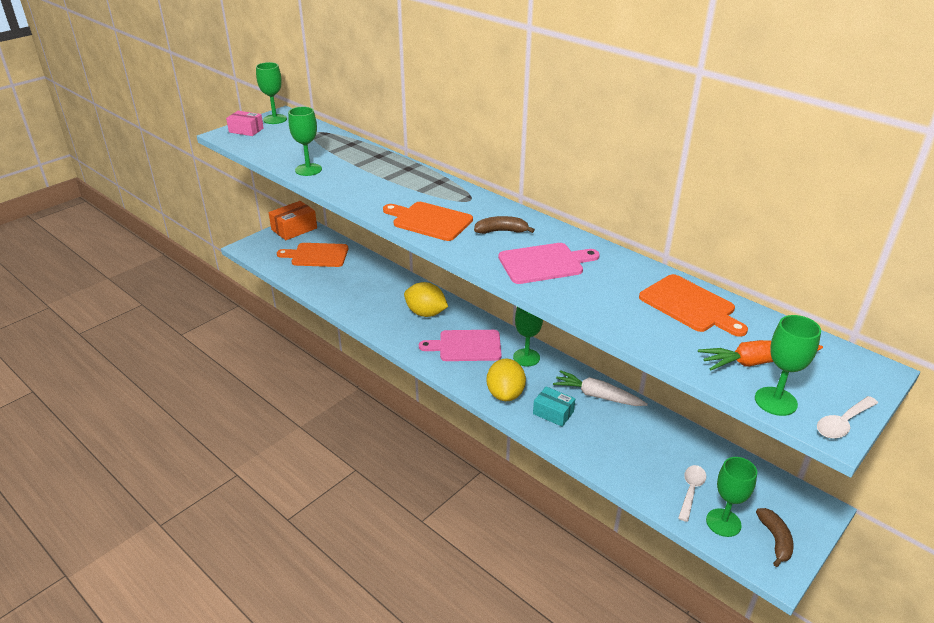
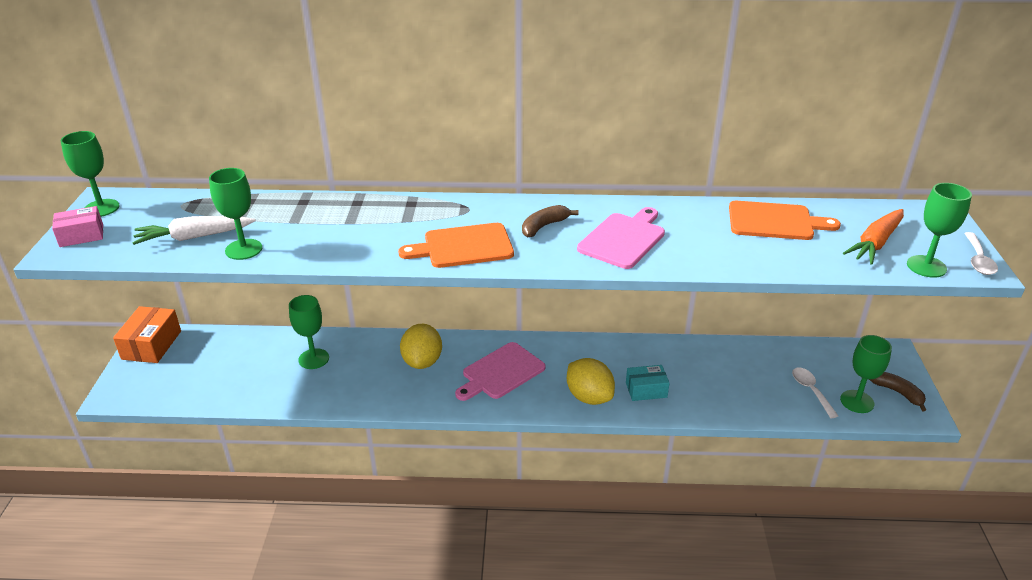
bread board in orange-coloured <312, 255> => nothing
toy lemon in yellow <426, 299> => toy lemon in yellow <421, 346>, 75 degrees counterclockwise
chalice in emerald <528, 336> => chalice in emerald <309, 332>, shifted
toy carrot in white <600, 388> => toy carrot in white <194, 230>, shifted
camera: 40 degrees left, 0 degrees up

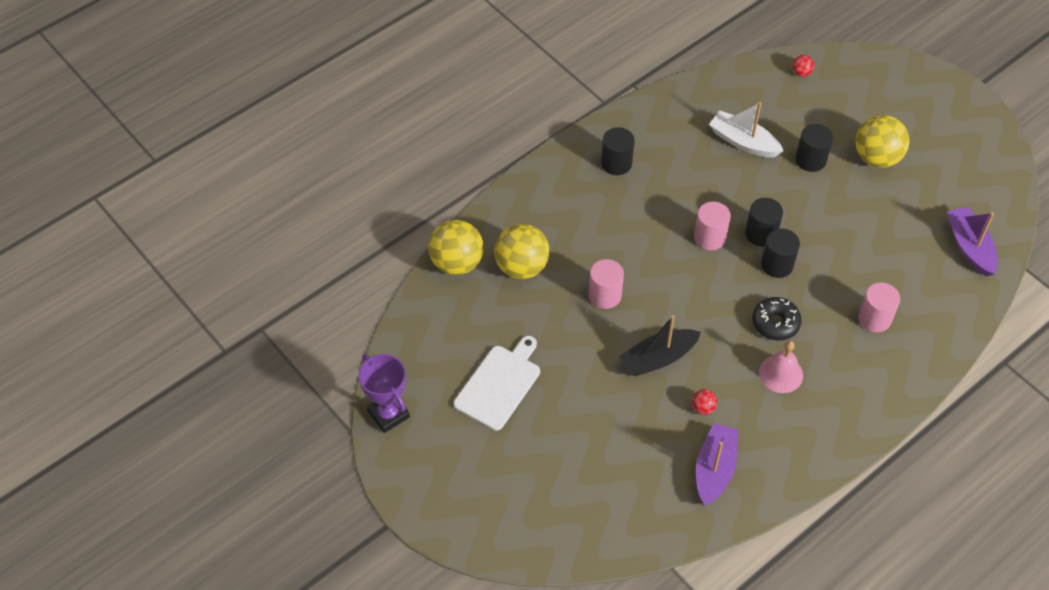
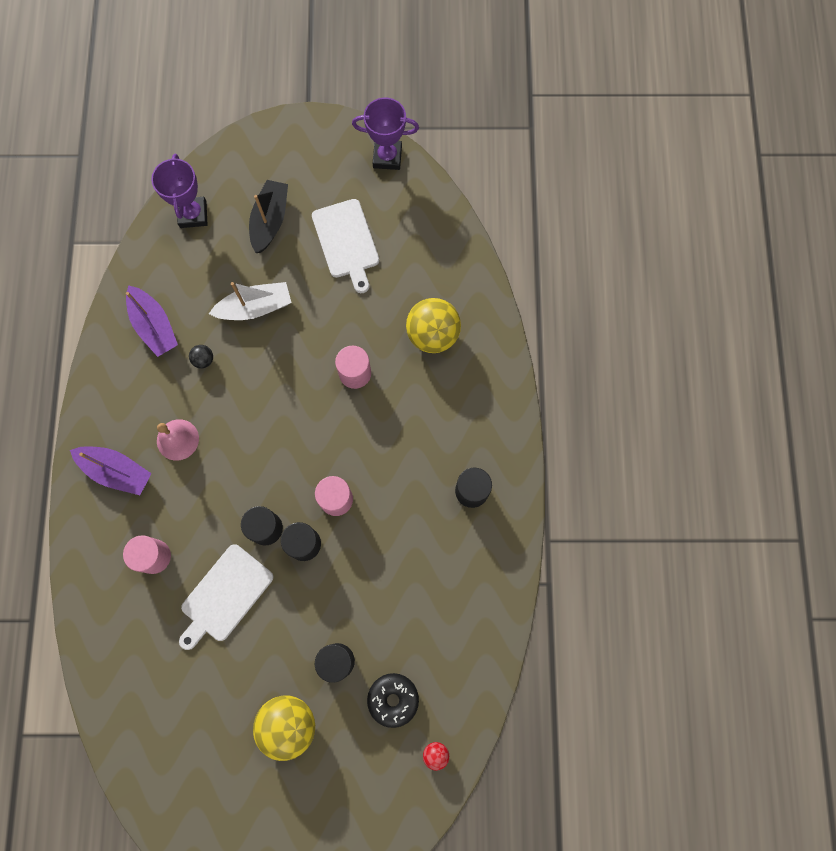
toy boat in white <746, 130> => toy boat in white <250, 301>, shifted
toy boat in purple <972, 242> => toy boat in purple <111, 470>, shifted
ball in yellow <456, 247> => nothing
doughnut in ebony <777, 319> => doughnut in ebony <393, 700>, shifted
toy boat in ebony <660, 345> => toy boat in ebony <268, 216>, shifted
ball in crimson <704, 402> => ball in ebony <201, 356>
nothing => trophy in purple <179, 191>
nothing => bread board in white <226, 597>
camera: 130 degrees right, 20 degrees up

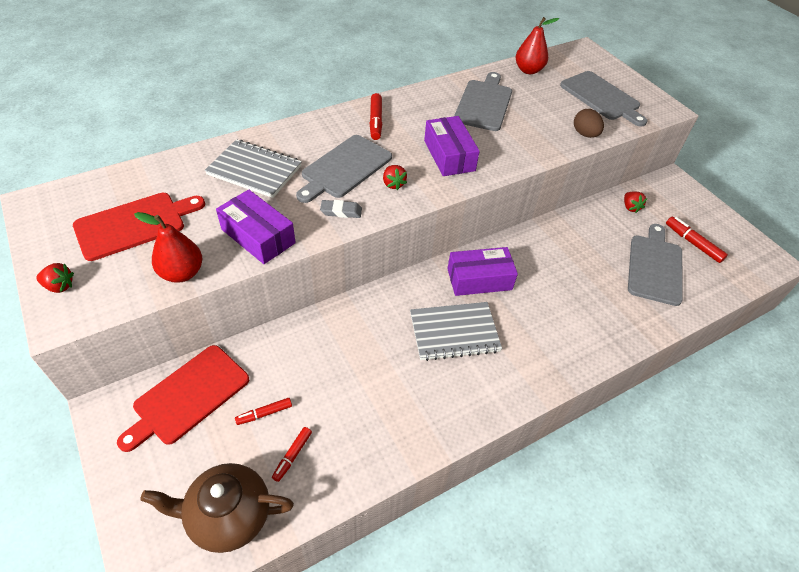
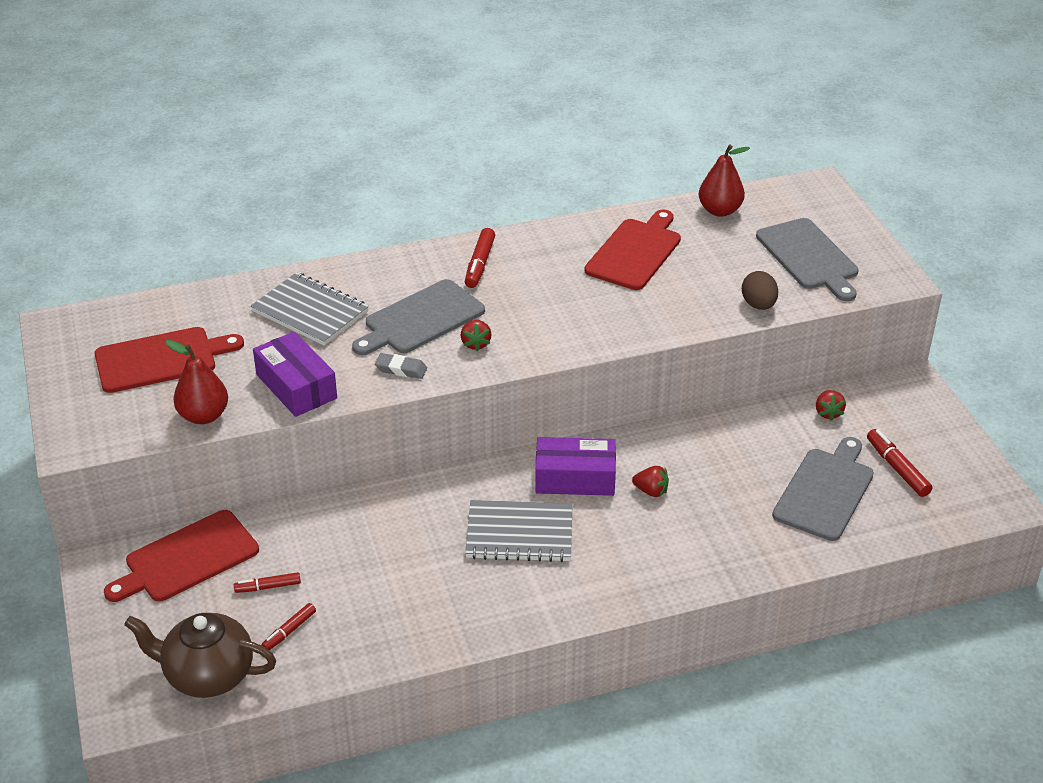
bread board in gray <483, 101> => bread board in crimson <632, 250>
box in purple <452, 146> => nothing
toy strawberry in crimson <55, 278> => toy strawberry in crimson <650, 481>, shifted
camera: 15 degrees right, 10 degrees down

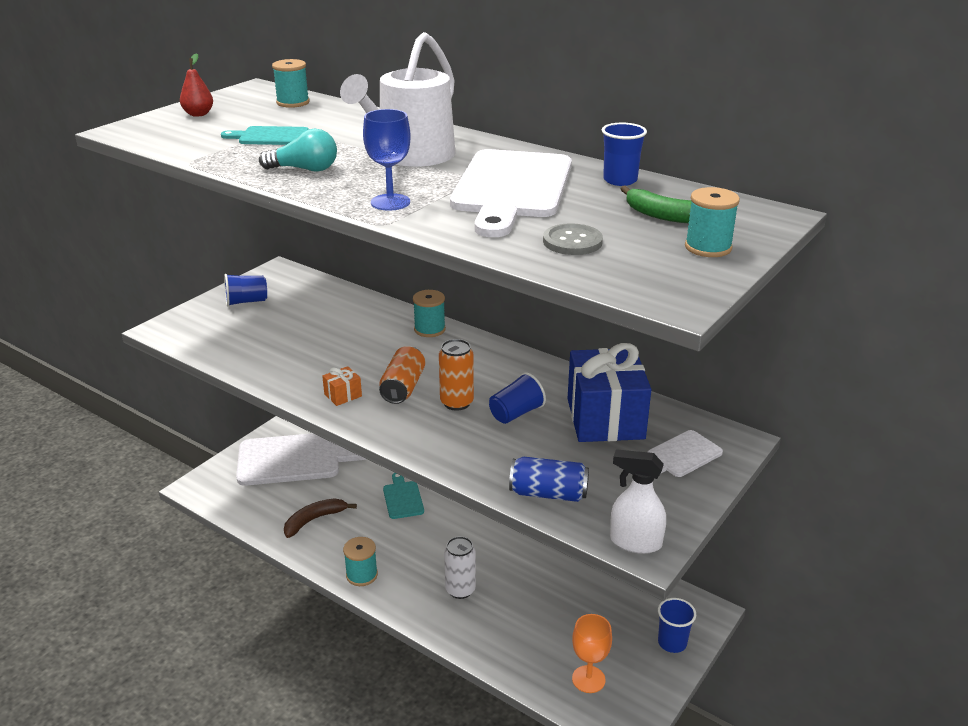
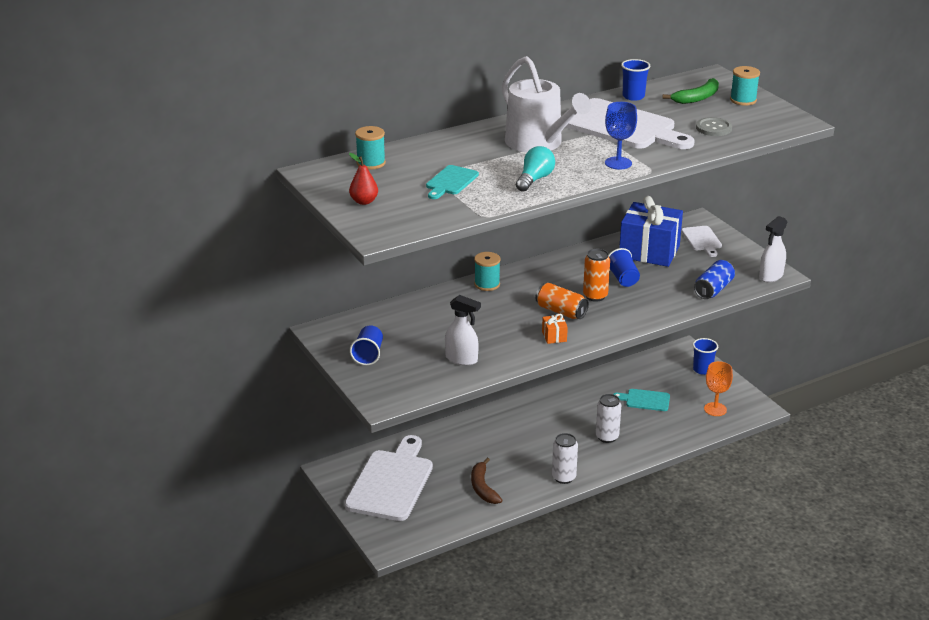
bread board in aqua <403, 496> => bread board in aqua <641, 400>, shifted
bobbin in aqua <360, 561> => tin in white <565, 458>
nothing => spray cleaner in white <463, 330>
camera: 65 degrees left, 0 degrees up

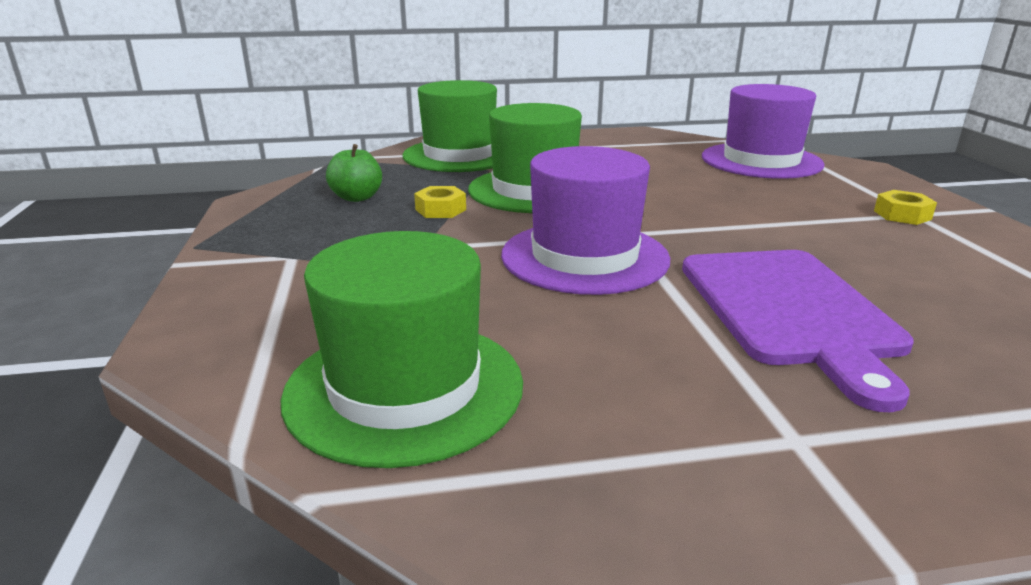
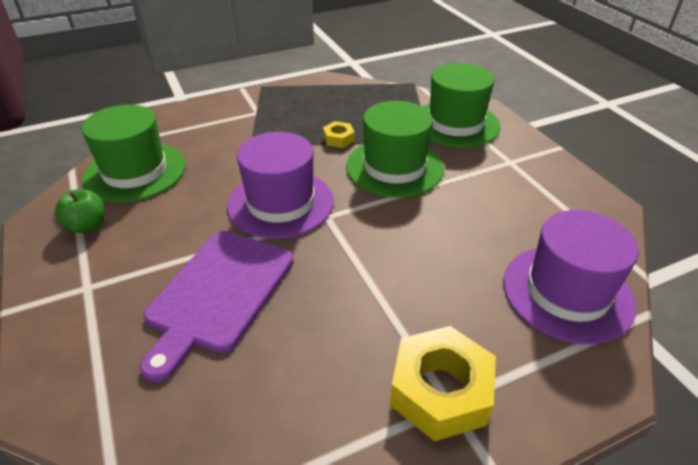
apple fruit in emerald <354, 173> => apple fruit in emerald <80, 211>, shifted
hex nut in yellow <905, 207> => hex nut in yellow <443, 383>, x2.02
bread board in purple <798, 331> => bread board in purple <217, 306>, 45 degrees counterclockwise
camera: 75 degrees right, 15 degrees up

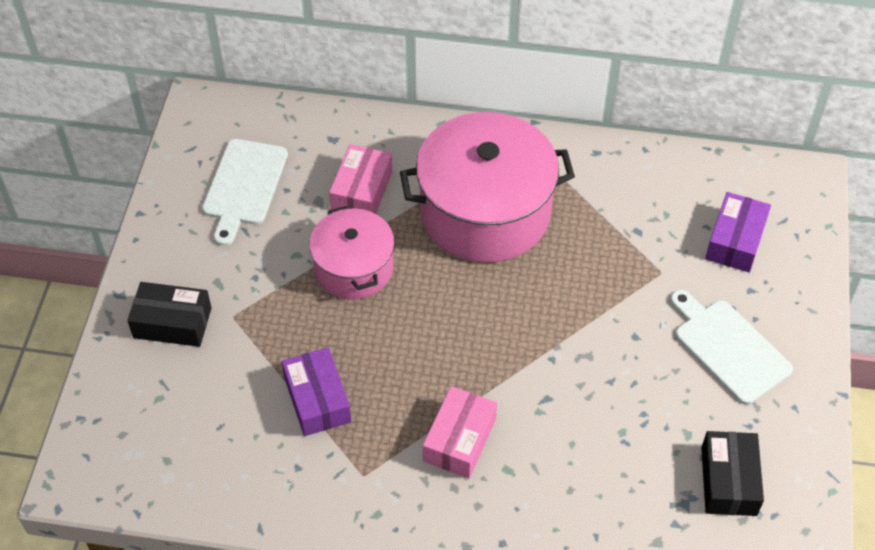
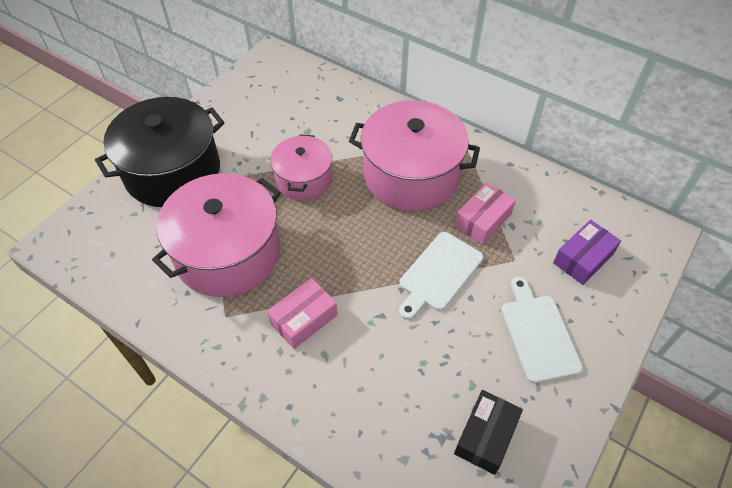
bread board in white <245, 192> => bread board in white <441, 276>, shifted
box in rosy <360, 179> => box in rosy <485, 214>, shifted
box in ebony <169, 314> => stockpot in ebony <160, 152>
box in purple <316, 391> => stockpot in rosy <216, 235>
camera: 25 degrees right, 0 degrees up

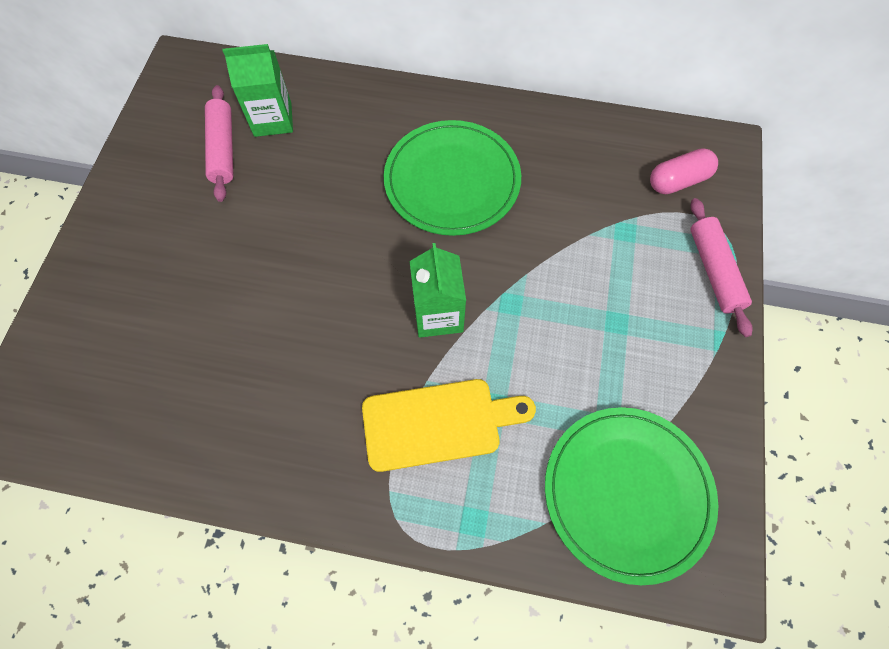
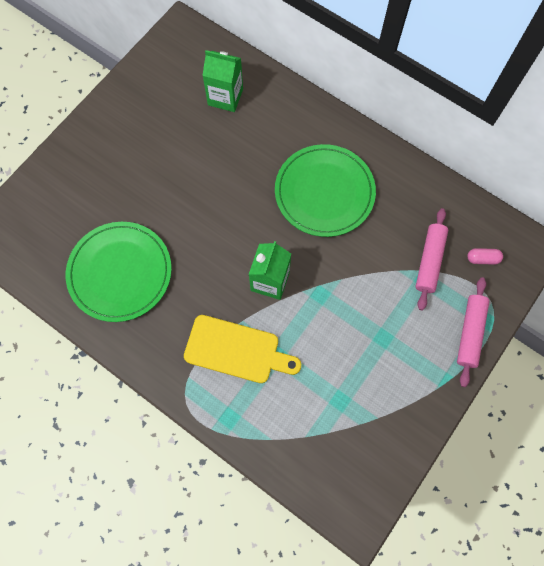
pastry roller in rosy <219, 143> => pastry roller in rosy <431, 259>, shifted
capsule in rosy <684, 171> => capsule in rosy <485, 256>, x0.65
plate in emerald <631, 496> => plate in emerald <119, 272>, shifted
camera: 25 degrees right, 5 degrees up

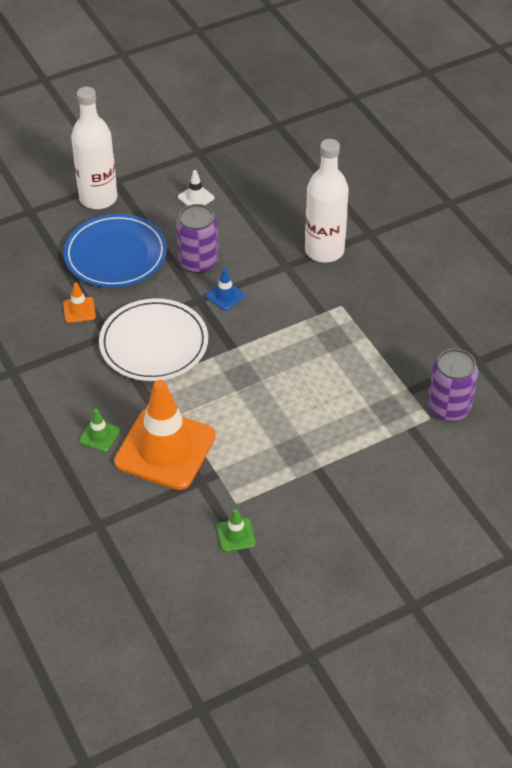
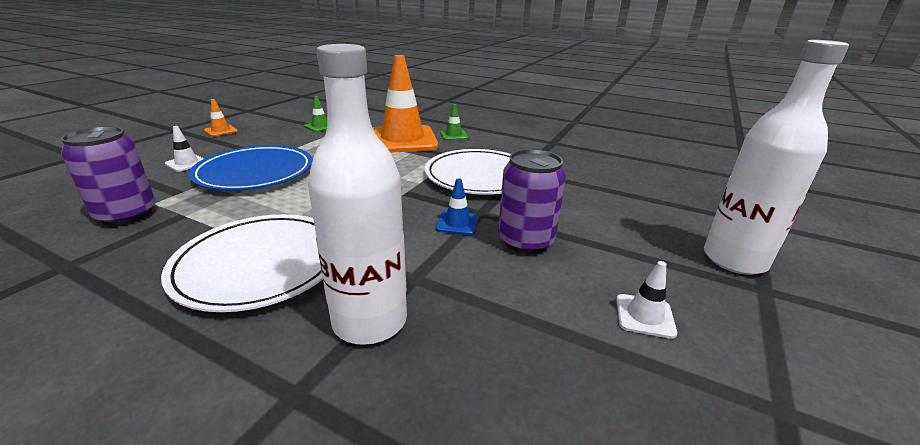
plate in cobalt <115, 251> => plate in cobalt <251, 168>, shifted
road cone in orange-coloured <79, 303> => road cone in orange-coloured <221, 118>, shifted
nothing => road cone in white <184, 149>
nothing => plate in white <242, 263>
camera: 145 degrees right, 20 degrees down

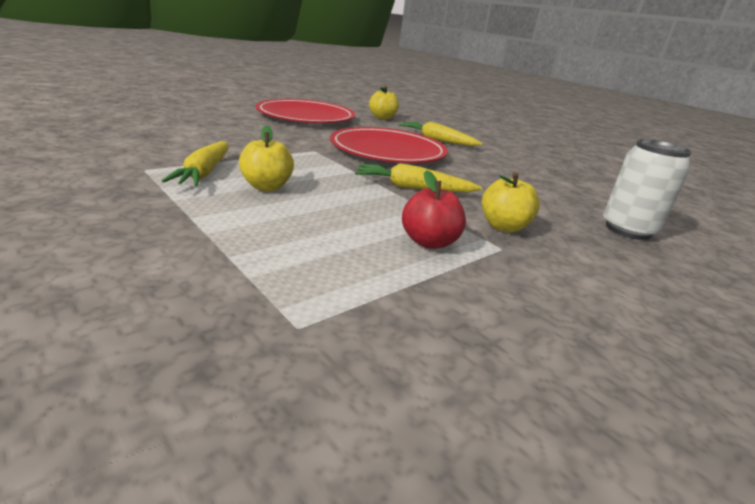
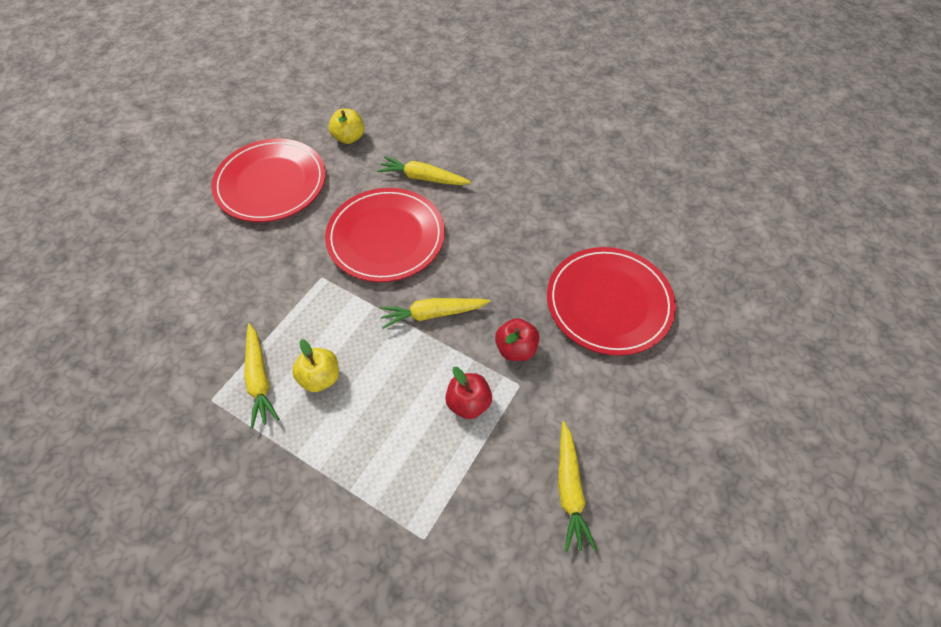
tin in white <647, 189> => plate in crimson <611, 301>
apple fruit in yellow <511, 202> => apple fruit in crimson <517, 339>
nothing => toy carrot in yellow <577, 486>
camera: 15 degrees left, 30 degrees up

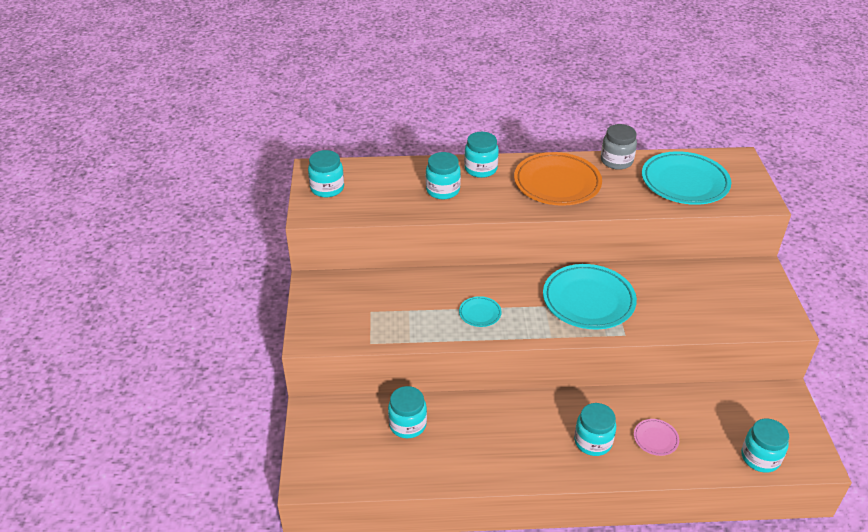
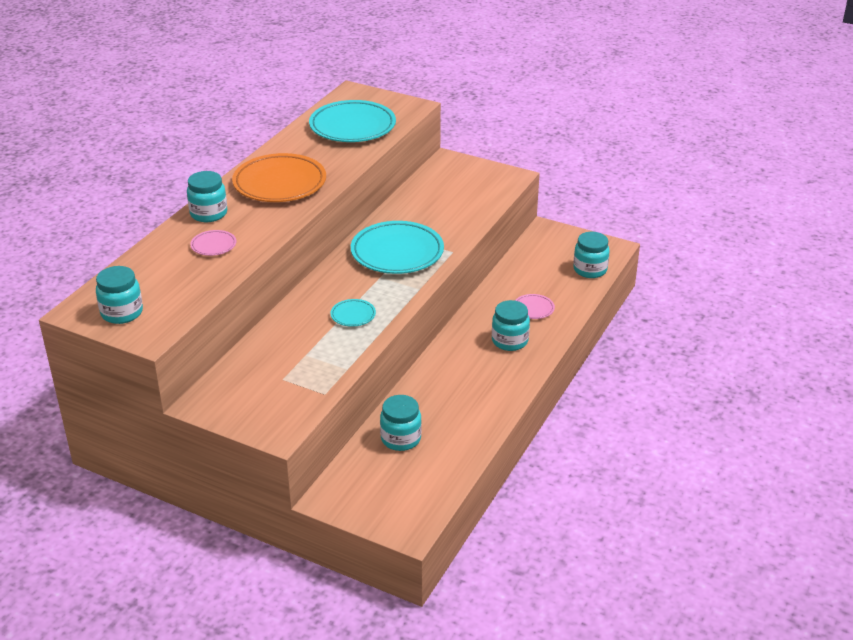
jam jar in gray <619, 147> => nothing
jam jar in aqua <443, 175> => plate in rosy <213, 243>
camera: 60 degrees left, 5 degrees down

